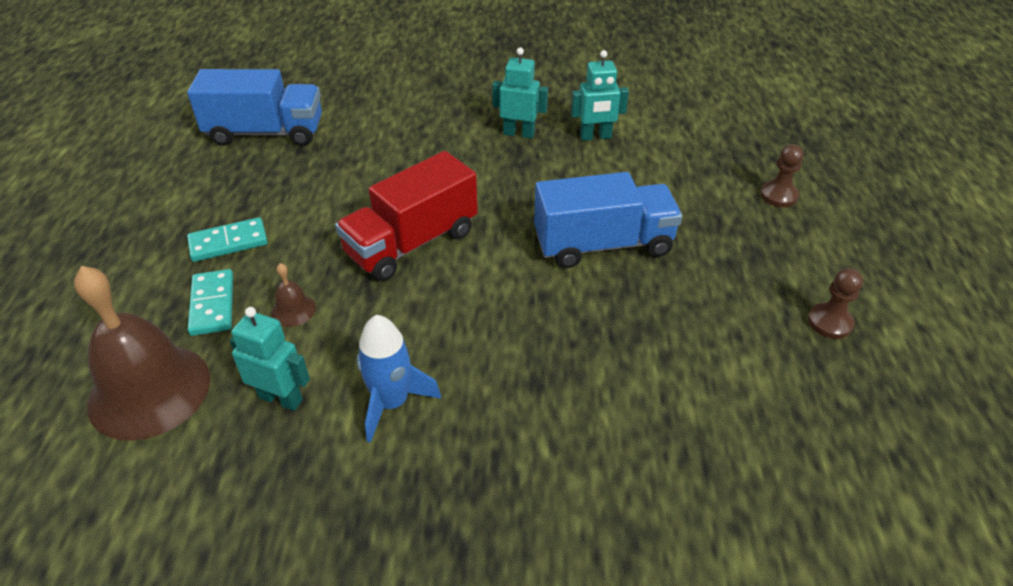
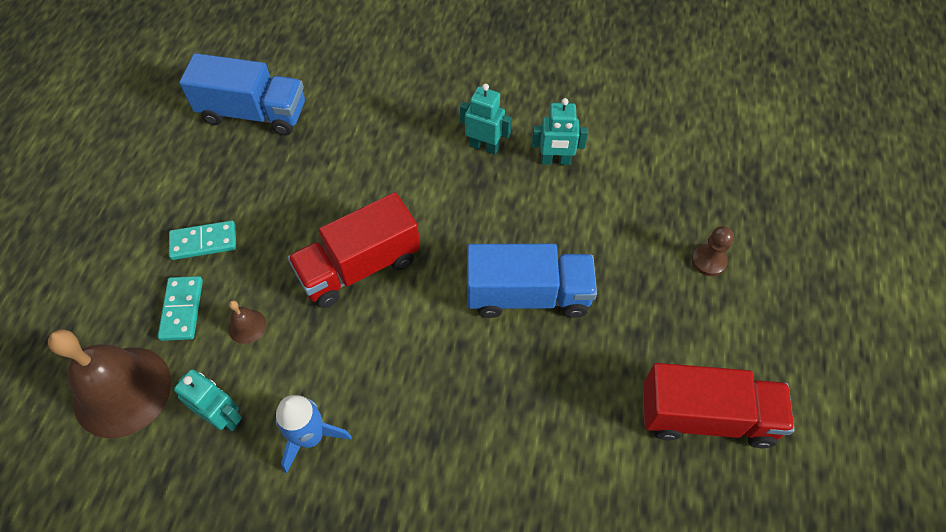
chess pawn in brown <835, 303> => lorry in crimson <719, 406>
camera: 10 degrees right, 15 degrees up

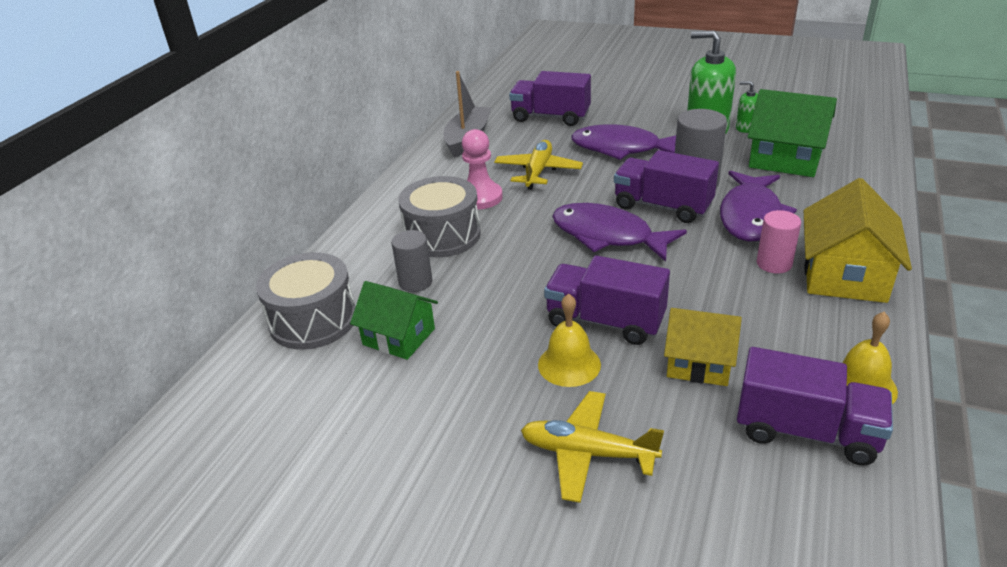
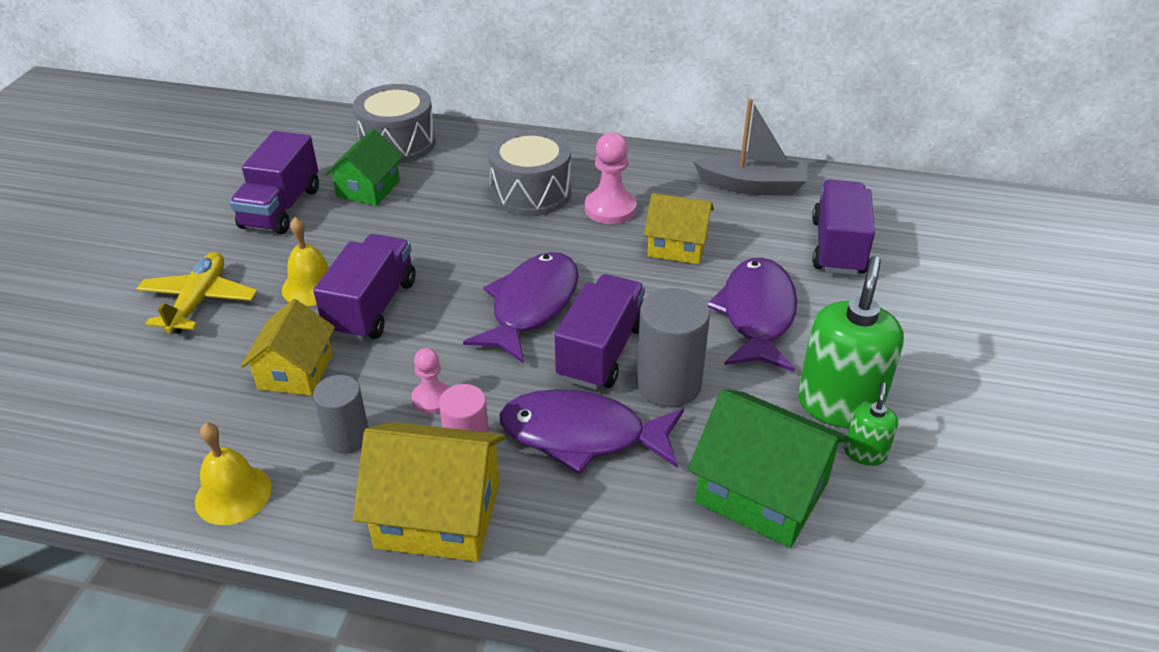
house in emerald <792, 133> => house in emerald <769, 468>, 75 degrees counterclockwise
plane in yellow <538, 165> => house in yellow <679, 228>
cylinder shape in gray <411, 261> => cylinder shape in gray <341, 414>, shifted
lorry in purple <815, 406> => lorry in purple <274, 182>, shifted
nothing => chess pawn in rosy <430, 381>
camera: 80 degrees right, 5 degrees up

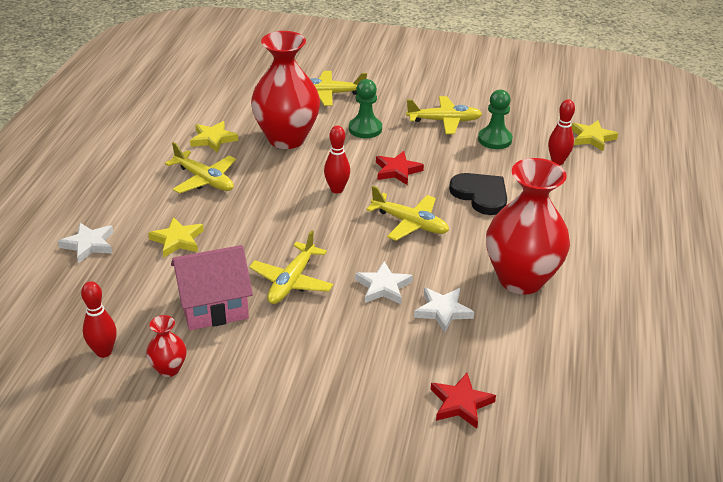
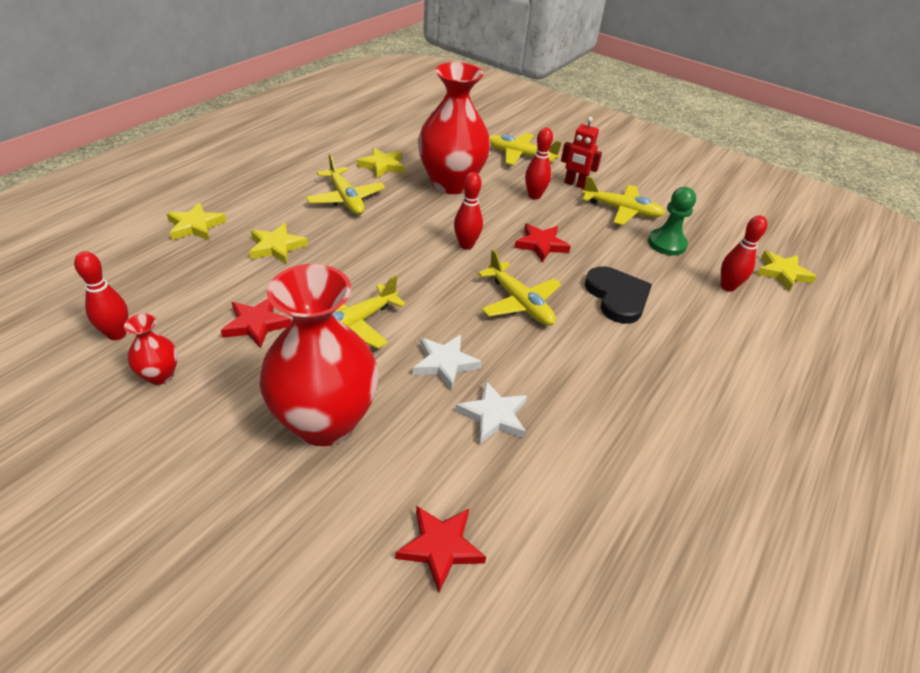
chess pawn in emerald <365, 108> => tenpin in crimson <539, 164>
tall vase in crimson <528, 226> => tall vase in crimson <319, 355>, shifted
star shape in white <85, 243> => star shape in yellow <196, 221>
house in rosy <212, 287> => star shape in crimson <256, 323>
nothing => robot in crimson <581, 153>
camera: 20 degrees right, 5 degrees up

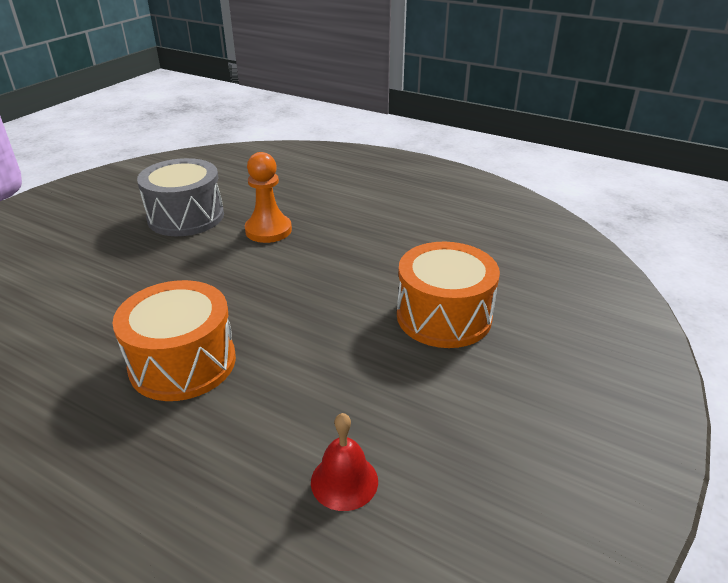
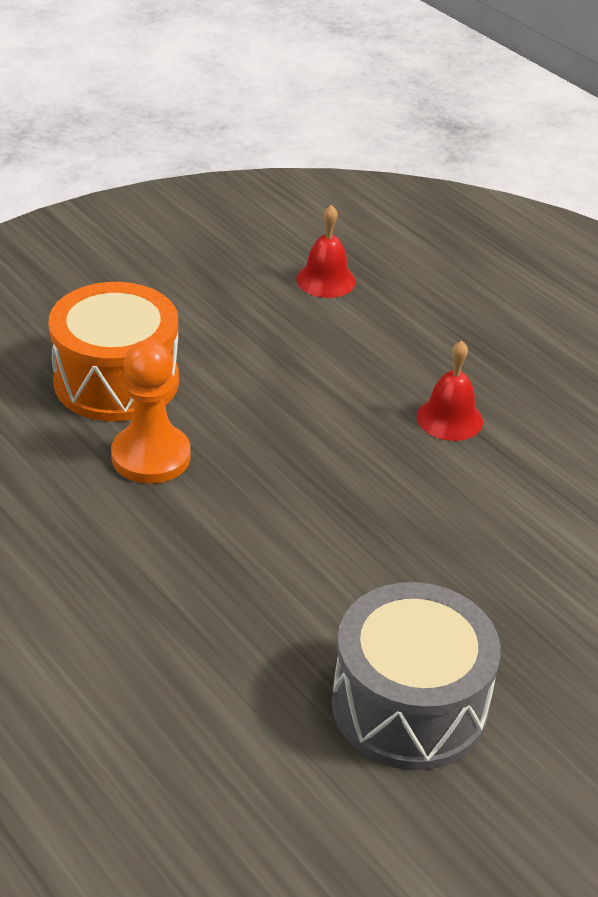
chess pawn in orange-coloured <268, 197> => chess pawn in orange-coloured <150, 412>, shifted
toy drum in orange-coloured <174, 340> => bell in crimson <450, 391>
camera: 160 degrees left, 5 degrees up

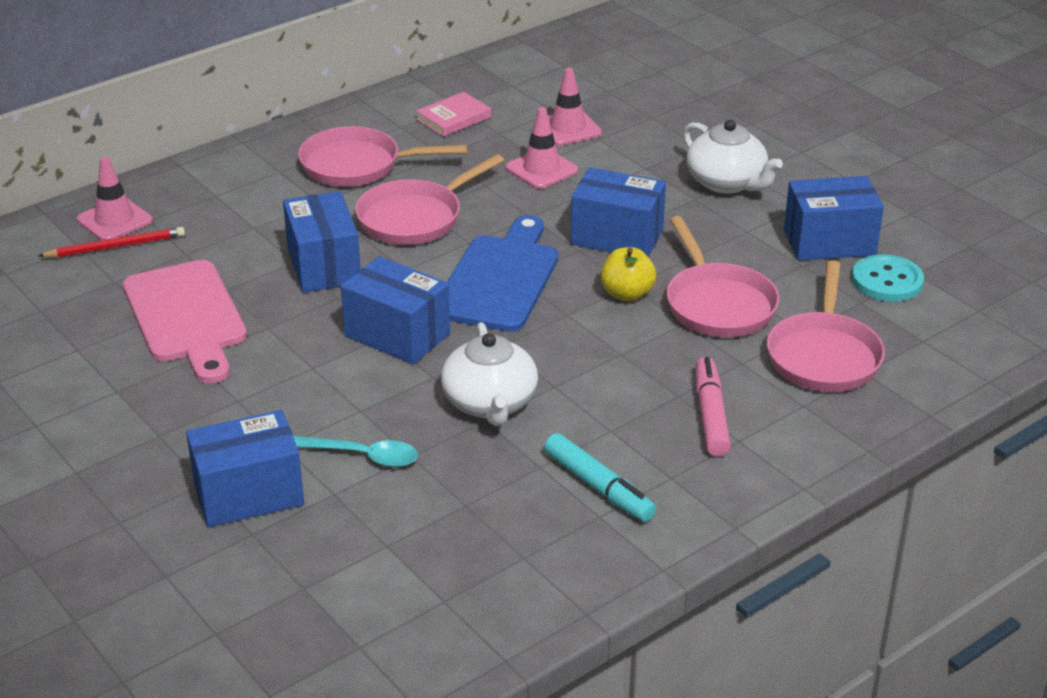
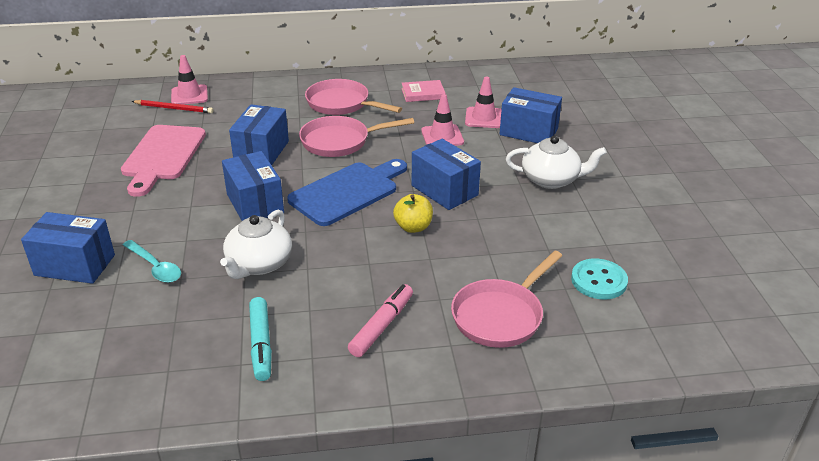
teapot in white <733, 157> => teapot in white <556, 162>, 75 degrees counterclockwise
box in cobalt <834, 218> => box in cobalt <530, 115>, shifted
frying pan in rosy <723, 276> => nothing
camera: 30 degrees right, 0 degrees up

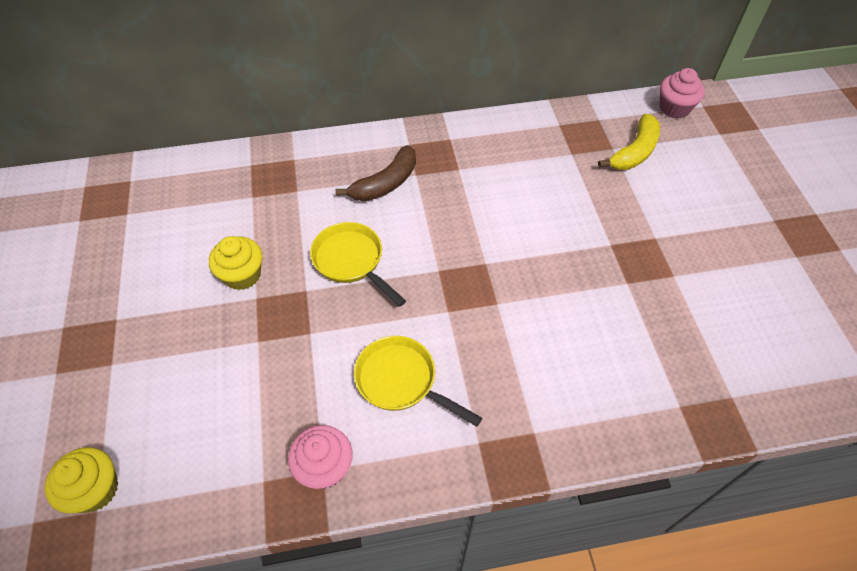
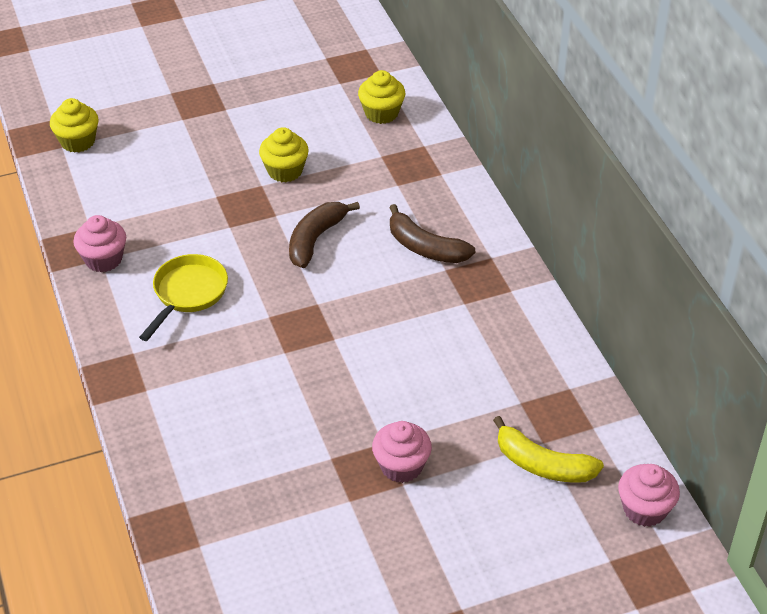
frying pan in yellow <358, 264> => banana fruit in brown <324, 235>
nothing => fairy cake in yellow <381, 97>
nothing => fairy cake in rosy <402, 452>
camera: 80 degrees right, 10 degrees down

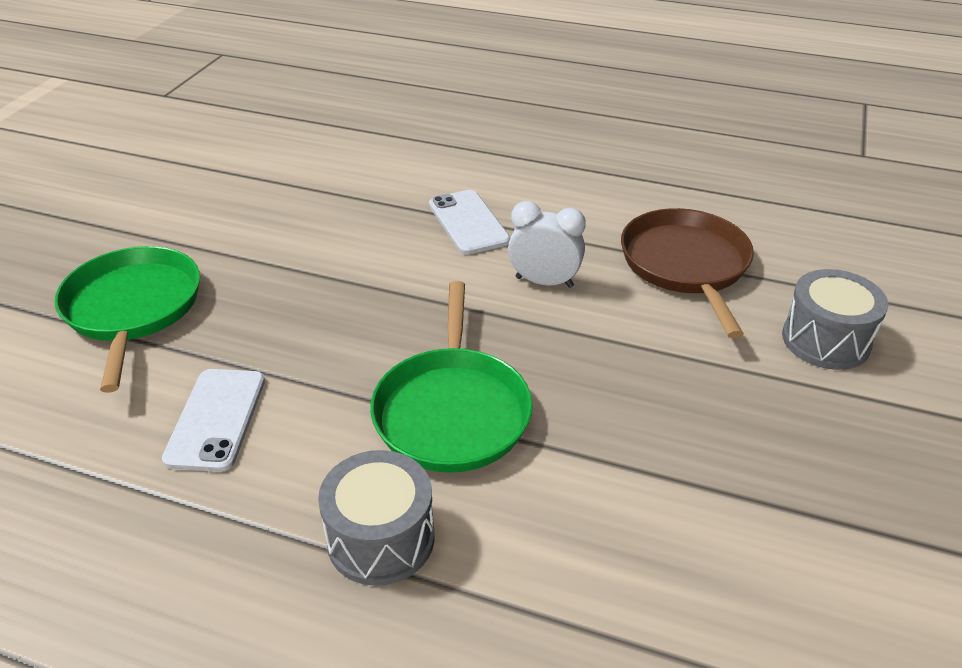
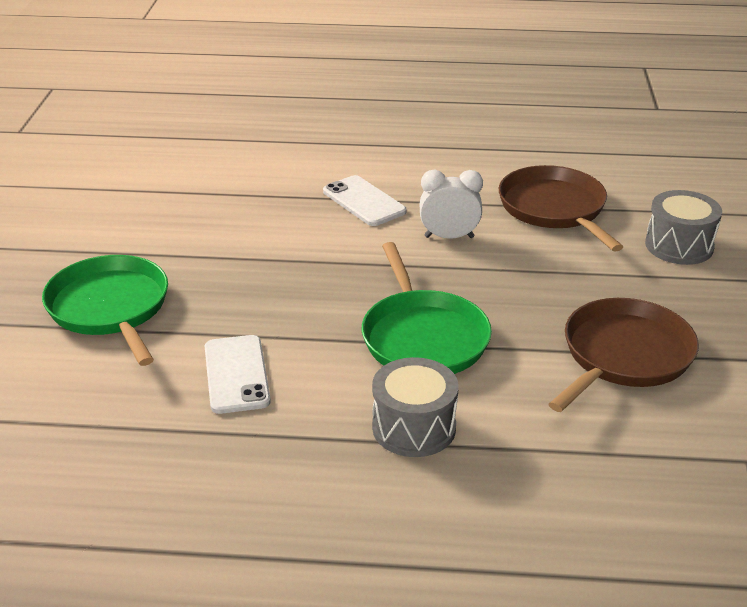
nothing => frying pan in brown <623, 355>
camera: 15 degrees left, 5 degrees down

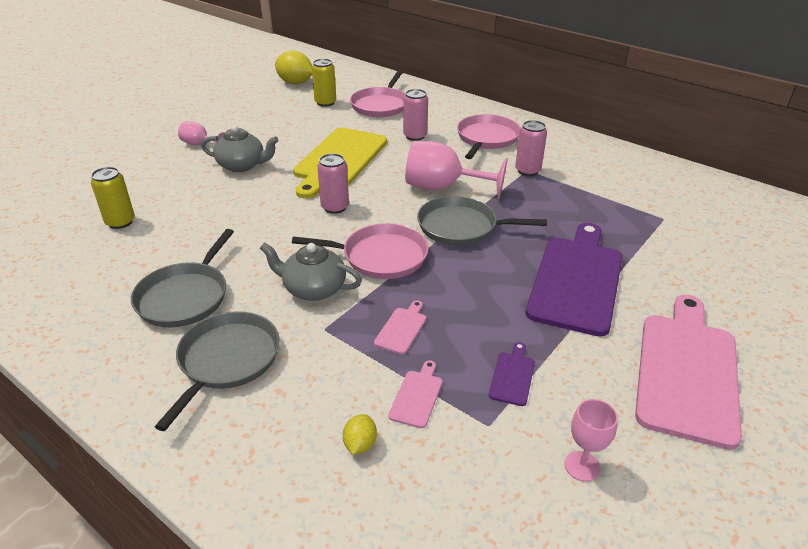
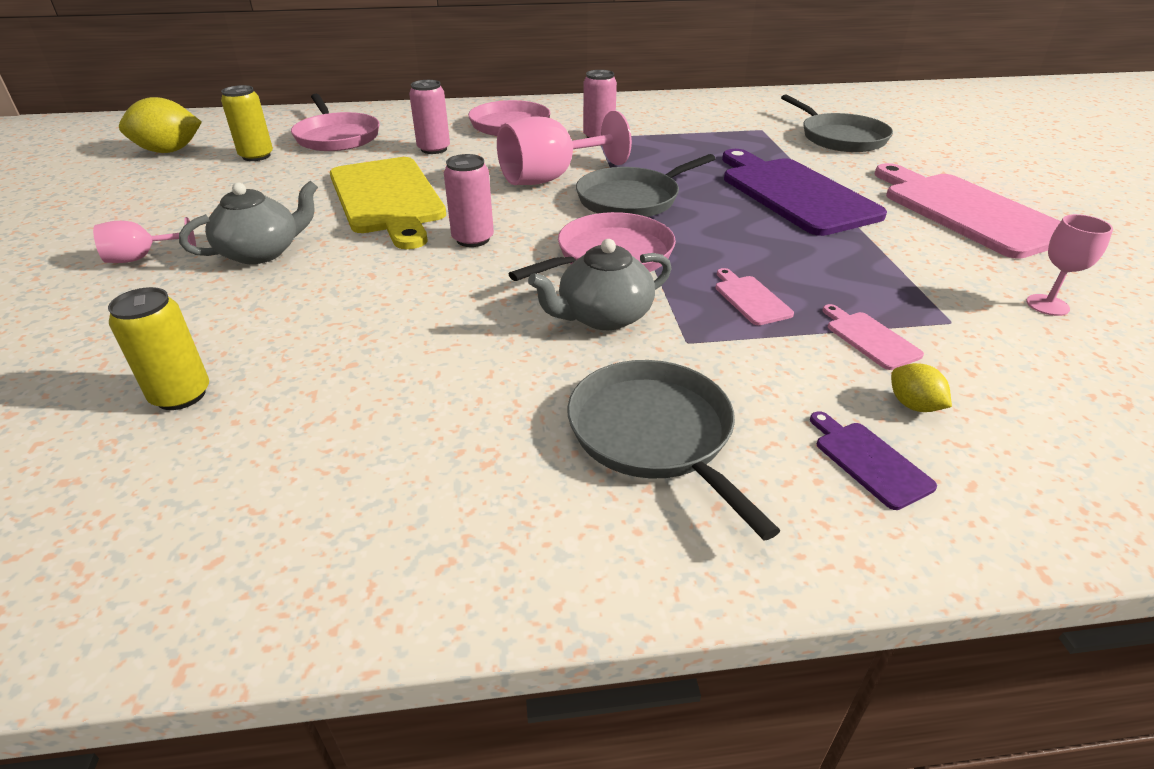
frying pan in gray <182, 278> => frying pan in gray <837, 123>, shifted
bread board in purple <512, 374> => bread board in purple <873, 460>, shifted
camera: 45 degrees left, 0 degrees up

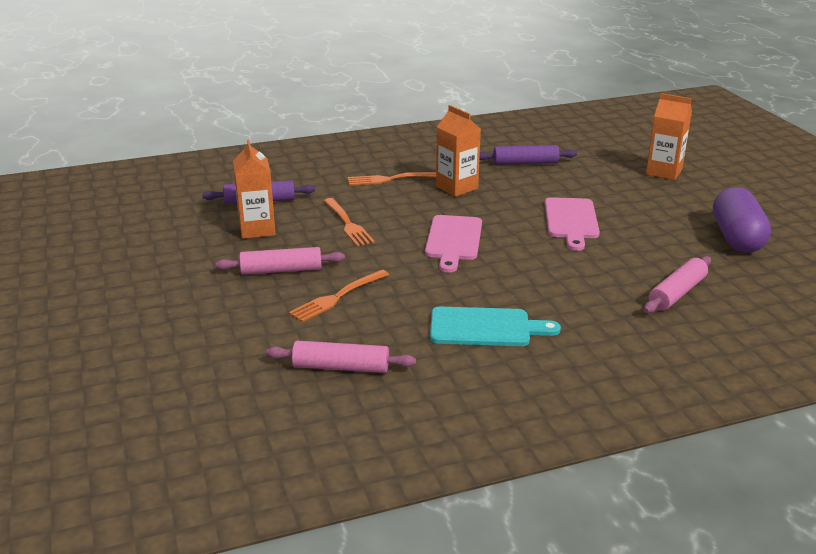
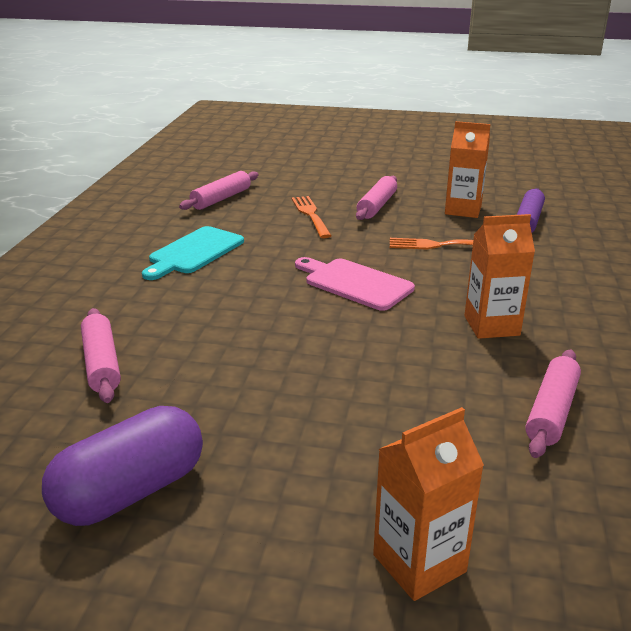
pastry roller in purple <528, 155> => pastry roller in rosy <553, 404>
fork in orange-coloured <392, 179> => nothing
capsule in purple <742, 220> => capsule in purple <122, 466>, 75 degrees counterclockwise
bread board in rosy <572, 224> => nothing
camera: 120 degrees right, 0 degrees up

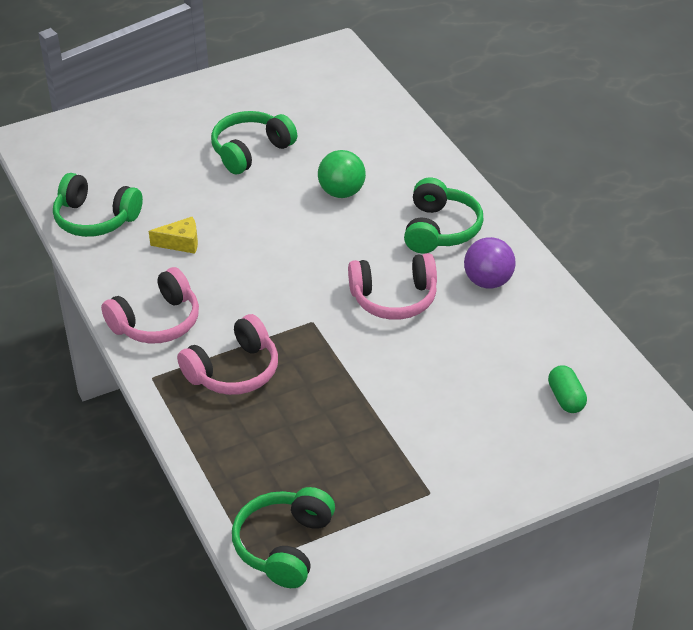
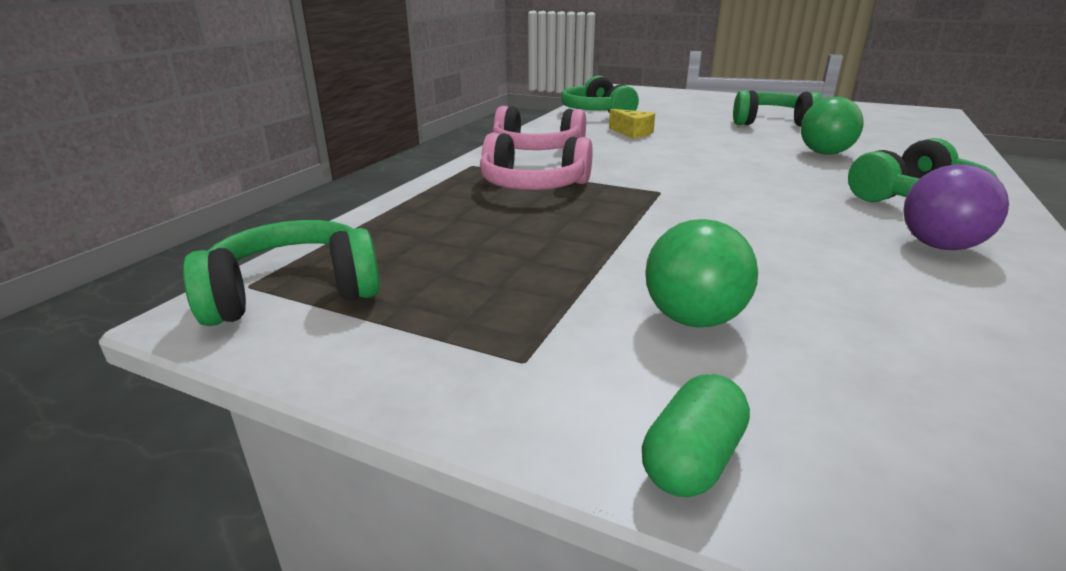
headphones in rosy <392, 286> => nothing
capsule in emerald <567, 389> => capsule in emerald <696, 435>, shifted
nothing => ball in emerald <701, 273>
camera: 50 degrees right, 15 degrees down

